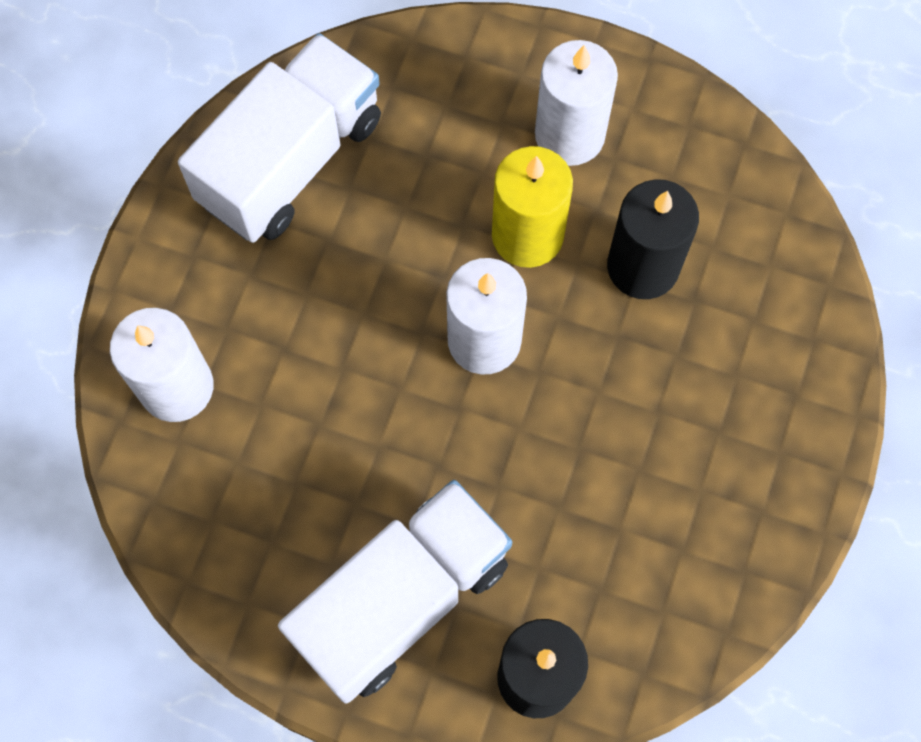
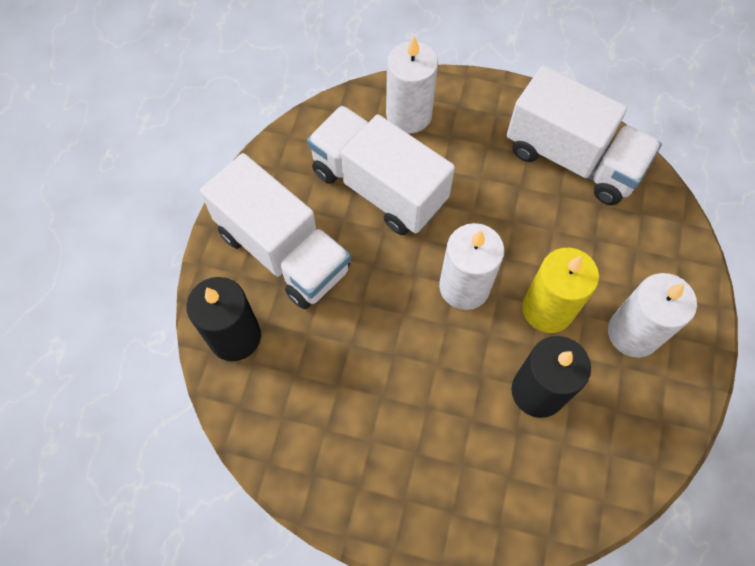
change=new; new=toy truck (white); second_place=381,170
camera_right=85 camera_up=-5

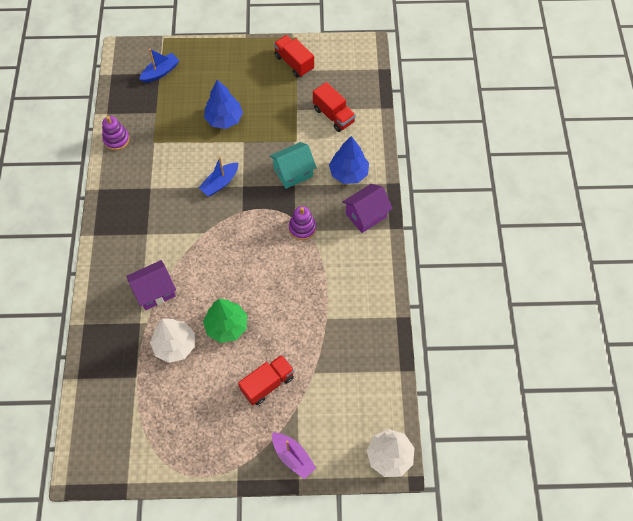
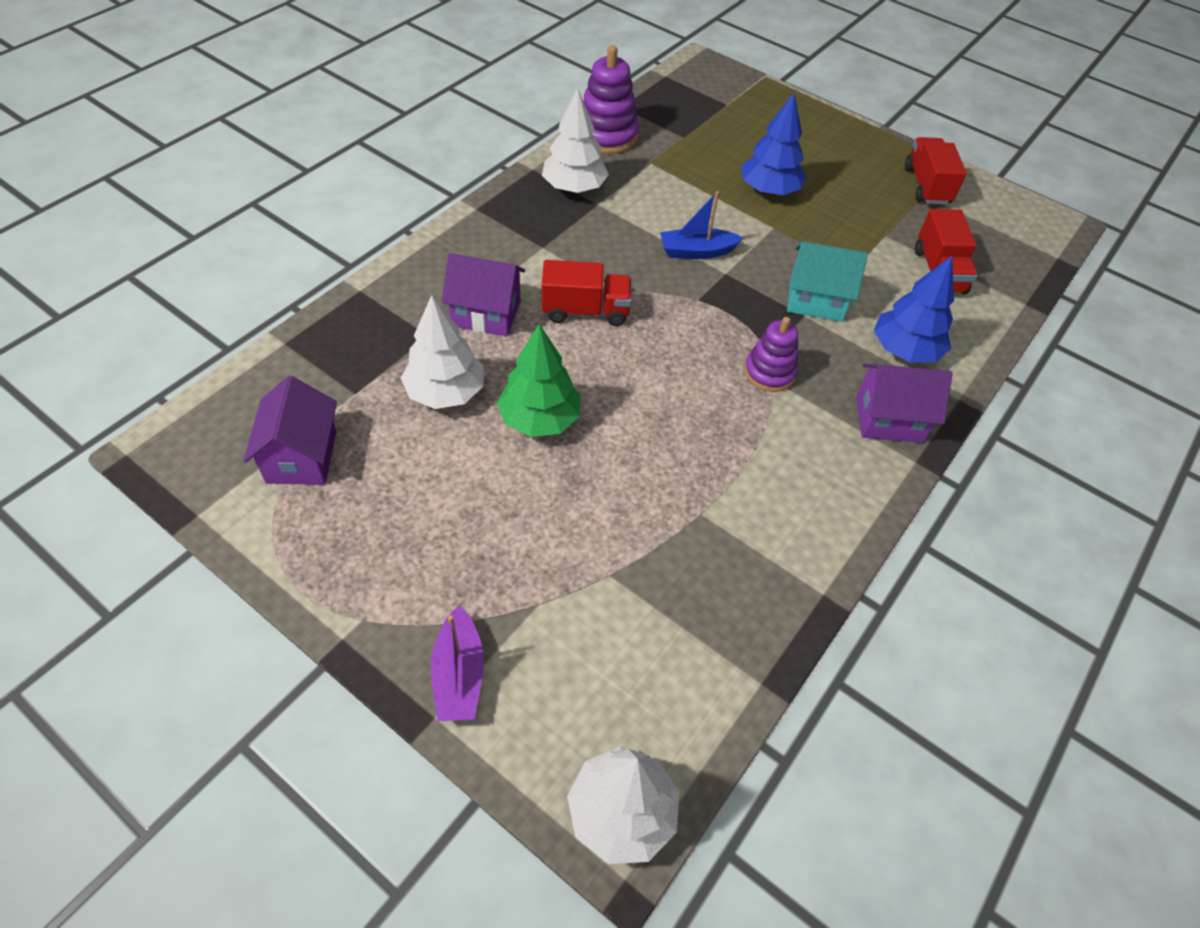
change=scaled; old=ring stacker (purple); first_place=116,133; second_place=611,99; factor=1.52
change=gone; old=sailboat (royal blue); first_place=159,65
change=shifted; old=toy truck (crimson); first_place=266,380; second_place=587,293
change=new; new=toy house (purple); second_place=290,430
change=new; new=toy tree (white); second_place=575,140
camera_right=35 camera_up=-10

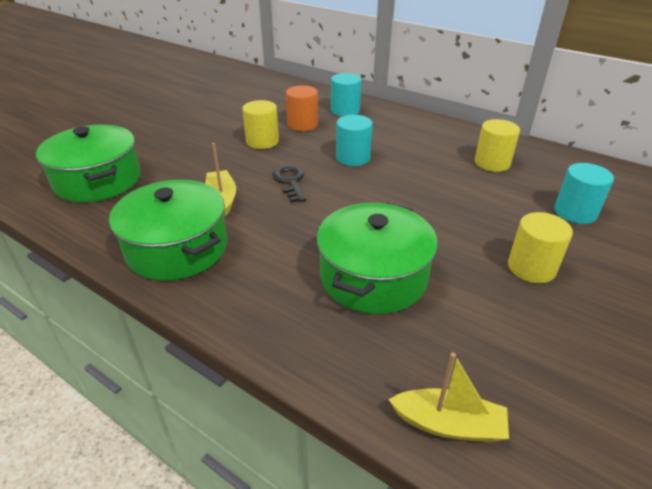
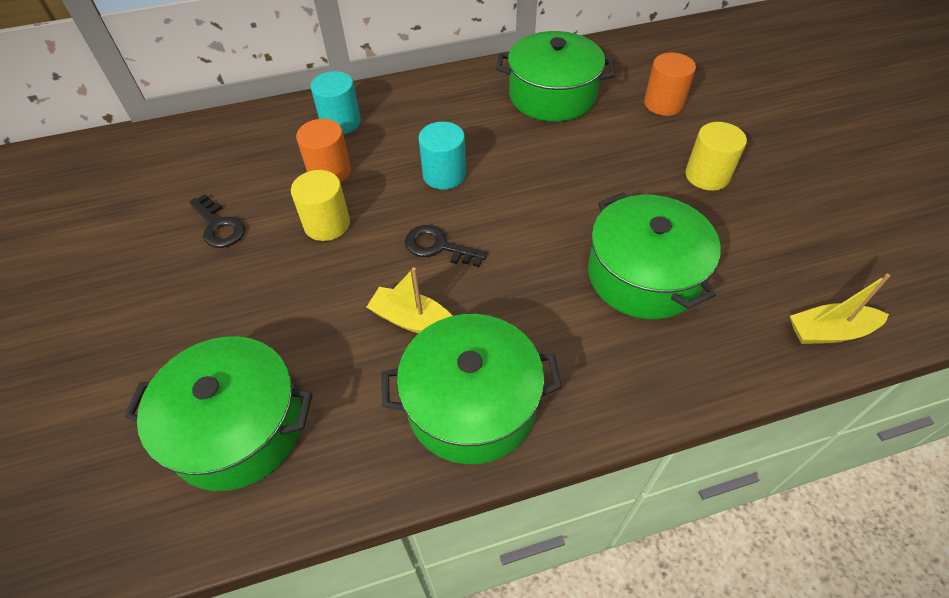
change=rotated; old=sailboat (yellow); first_place=448,397; second_place=840,309; degrees=-150
change=swapped; old=cylinder shape (yellow); new=pot (emerald); first_place=497,145; second_place=555,76
change=repainted; old=cylinder shape (teal); new=cylinder shape (orange); first_place=584,193; second_place=670,84
change=new; new=door key (ebony); second_place=217,221
camera_right=-50 camera_up=15

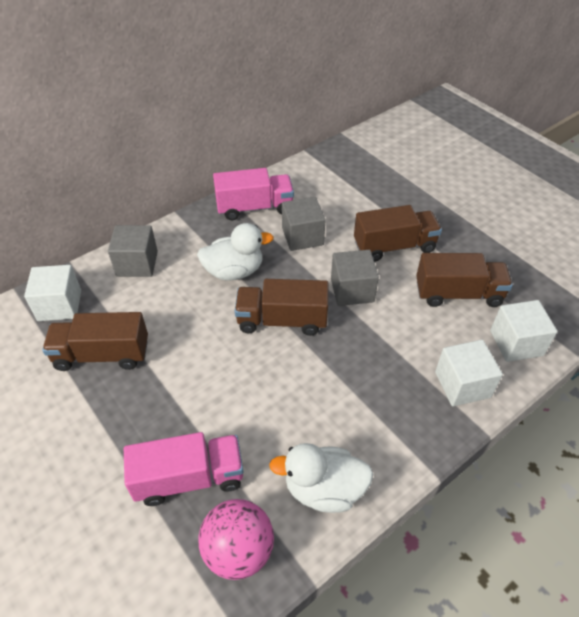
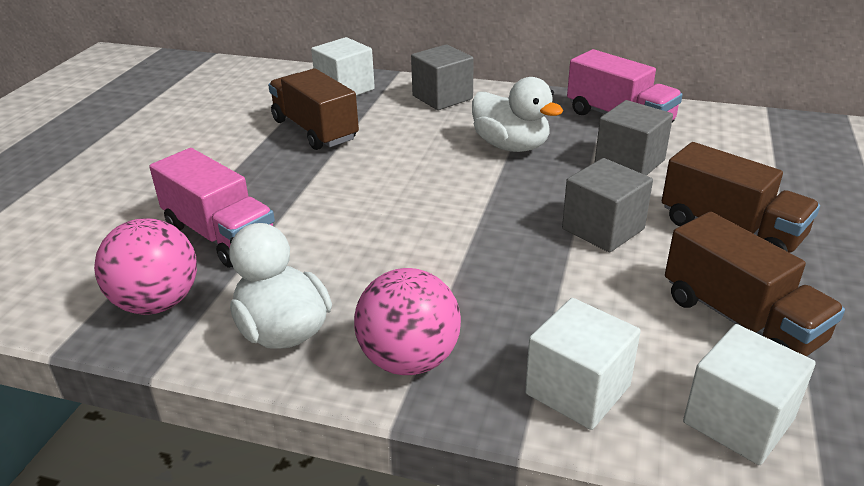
change=gone; old=toy truck (dark brown); first_place=281,307
change=new; new=sphere (pink); second_place=407,321
camera_right=55 camera_up=-15

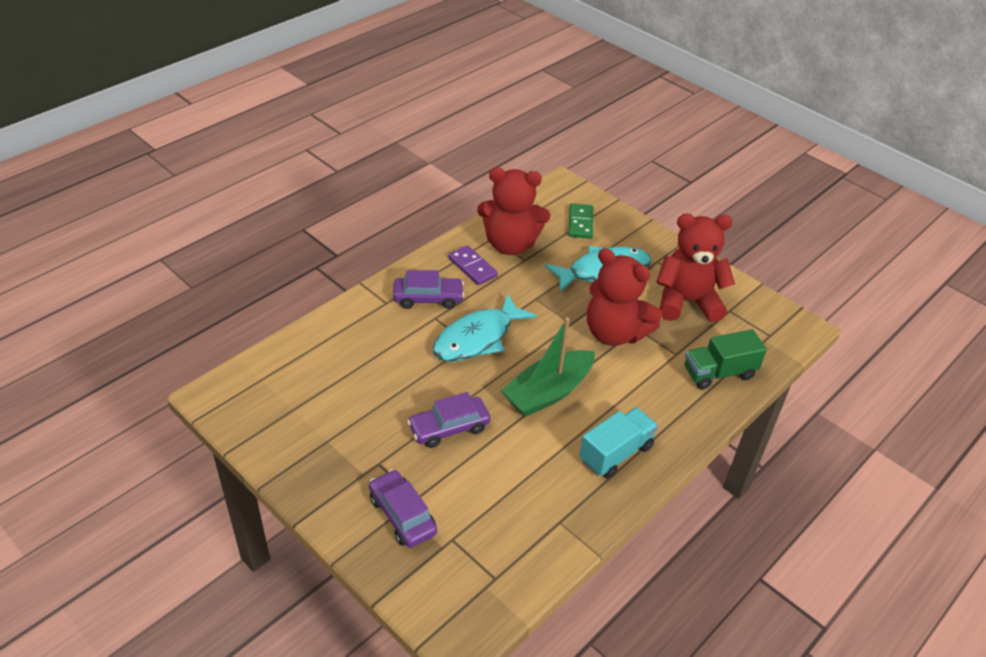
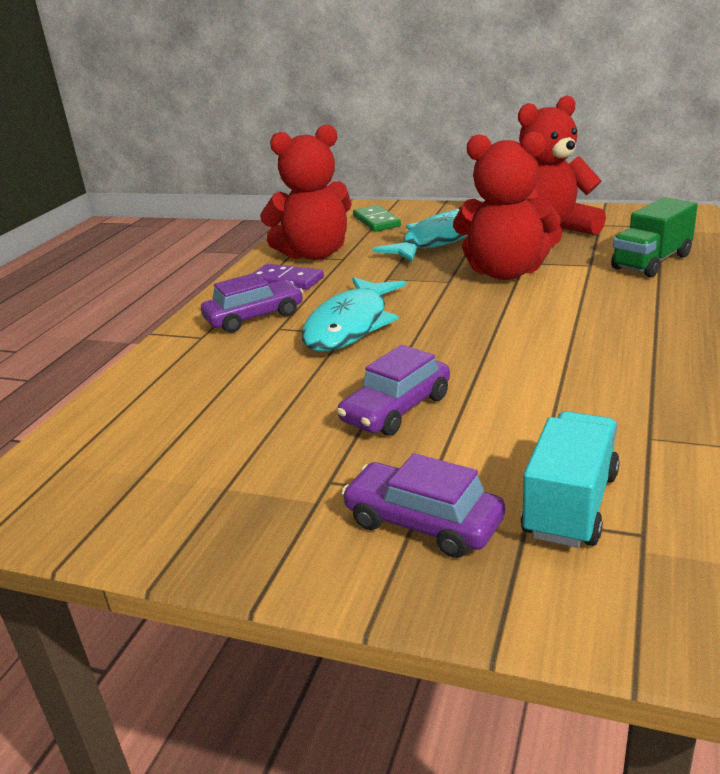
change=gone; old=sailboat (emerald); first_place=548,367
change=shifted; old=toy truck (teal); first_place=618,443; second_place=570,479
camera_right=-20 camera_up=-15

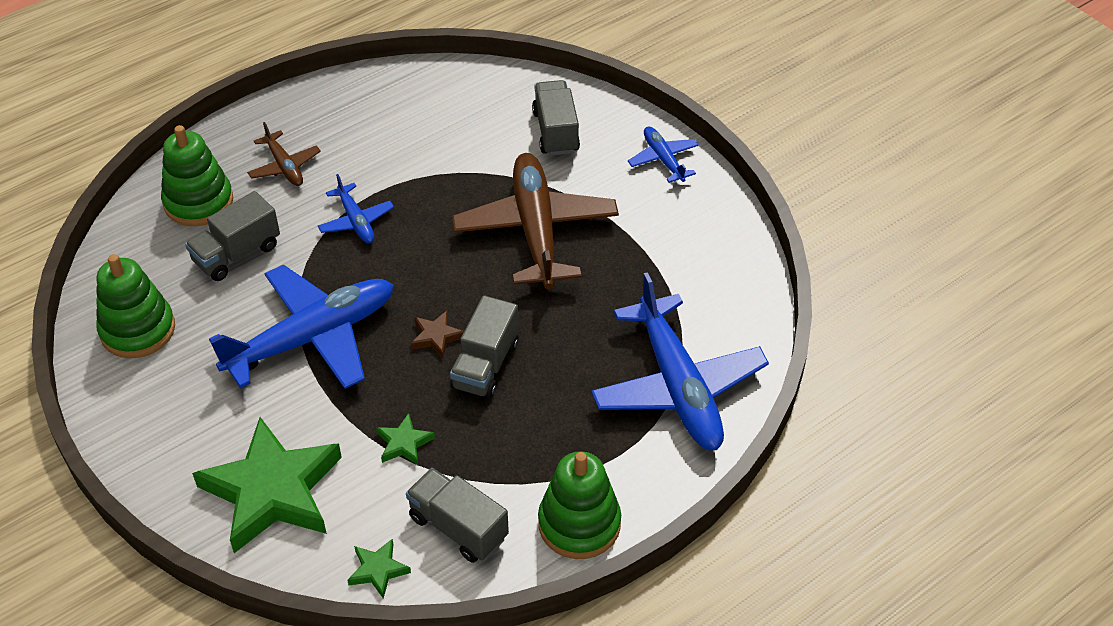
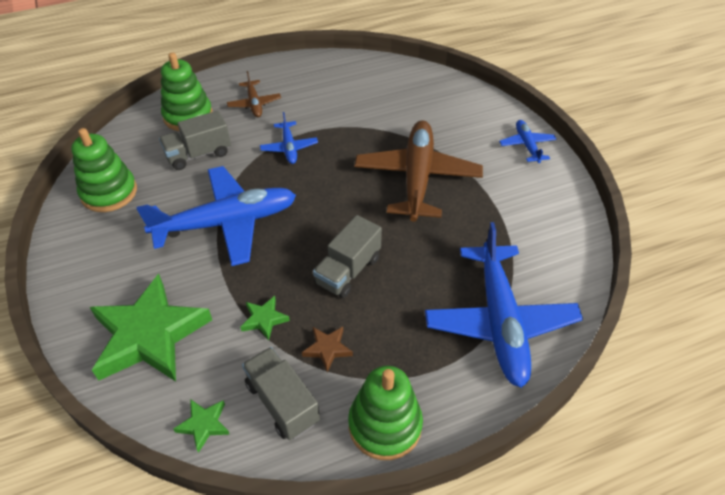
change=shifted; old=star (dark brown); first_place=437,334; second_place=327,349
change=gone; old=toy truck (ash-grey); first_place=556,118
camera_right=15 camera_up=0

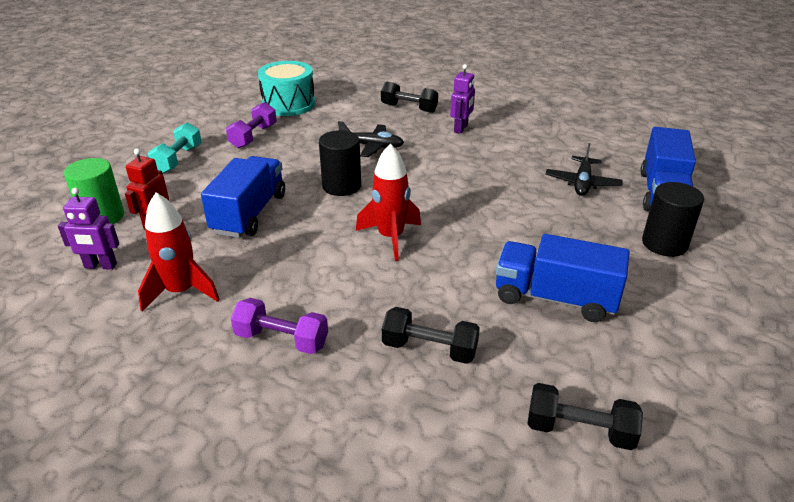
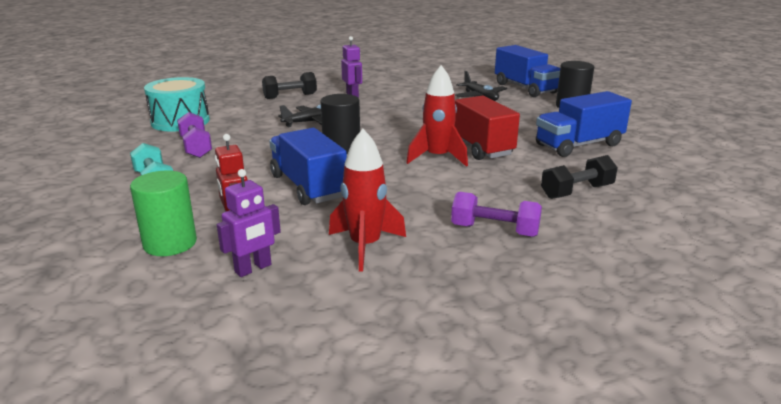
change=rotated; old=hand weight (purple); first_place=279,326; second_place=496,214; degrees=45
change=gone; old=hand weight (ebony); first_place=585,416
change=new; new=toy truck (crimson); second_place=487,128
camera_right=-45 camera_up=-10

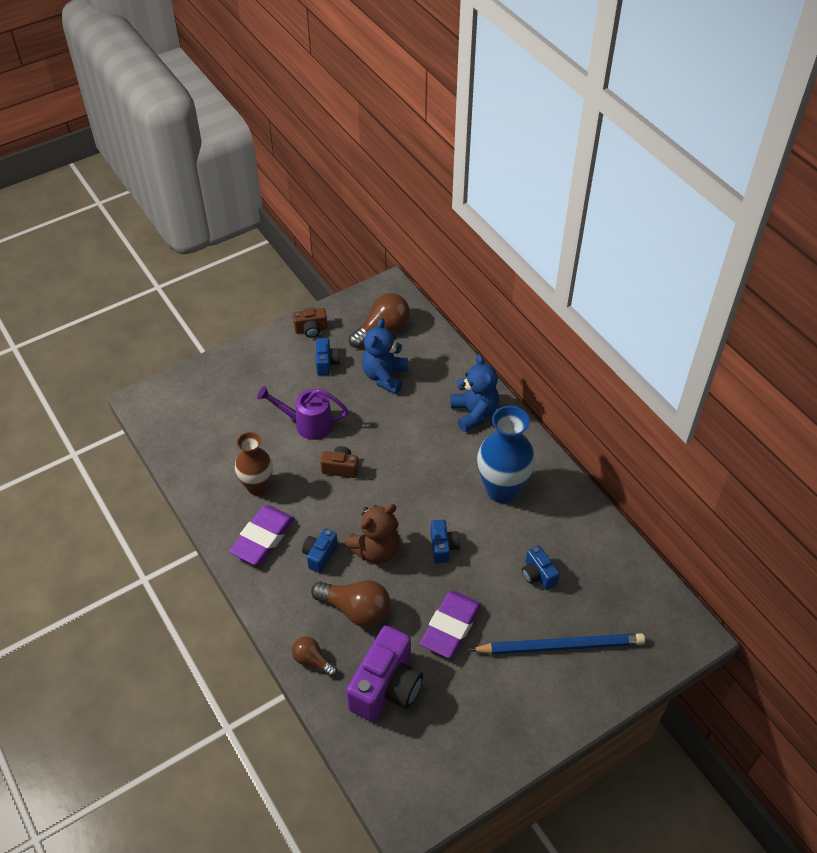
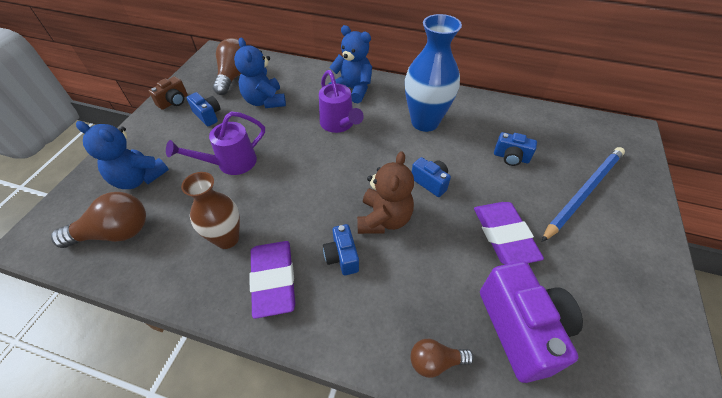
change=shifted; old=lightbulb (dark brown); first_place=351,604; second_place=98,220
change=gone; old=camera (dark brown); first_place=339,462
change=new; new=teddy bear (royal blue); second_place=122,155
change=new; new=watering can (purple); second_place=341,101
camera_right=-40 camera_up=0

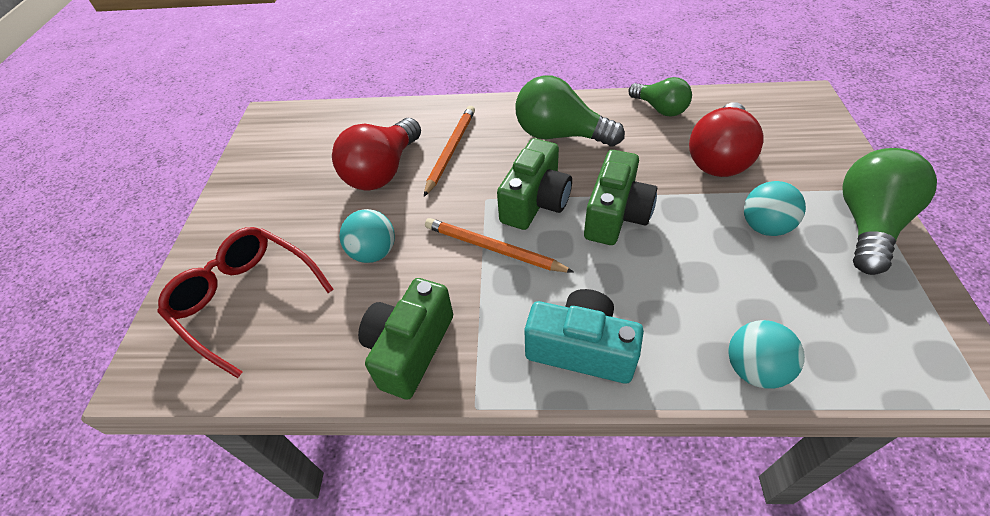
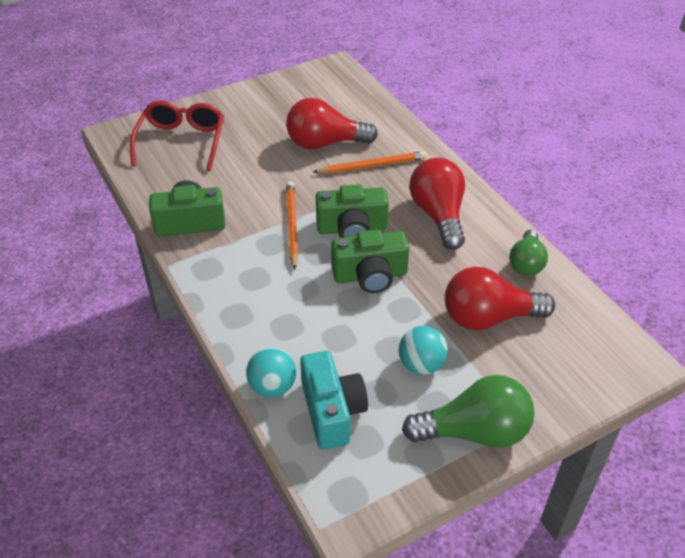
change=gone; old=sphere (teal); first_place=367,236
change=repainted; old=lightbulb (emerald); new=lightbulb (crimson); first_place=570,110; second_place=437,204
change=shifted; old=camera (teal); first_place=584,336; second_place=334,400
camera_right=55 camera_up=-5

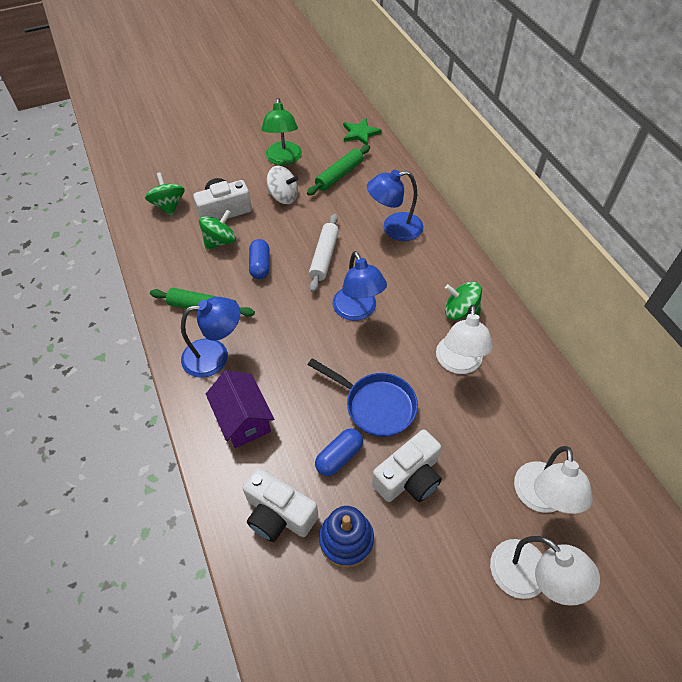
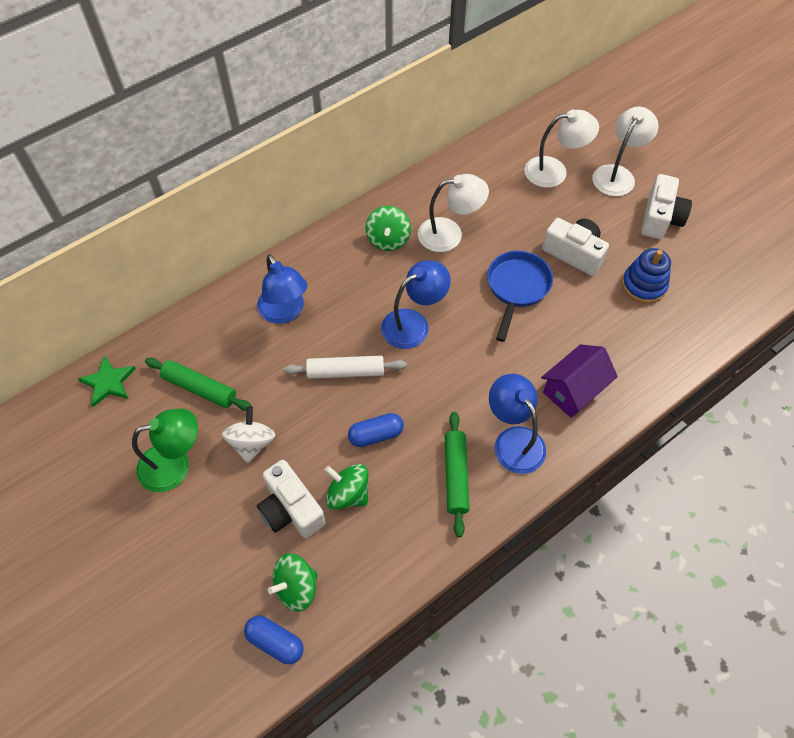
change=shifted; old=camera (white); first_place=280,504; second_place=666,206
change=shifted; old=pill (royal blue); first_place=339,452; second_place=274,639
camera_right=-105 camera_up=5

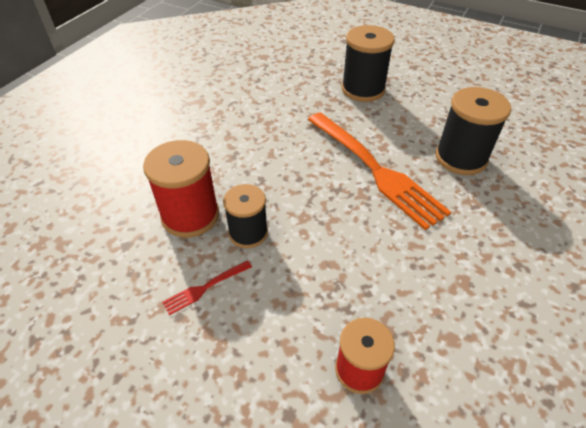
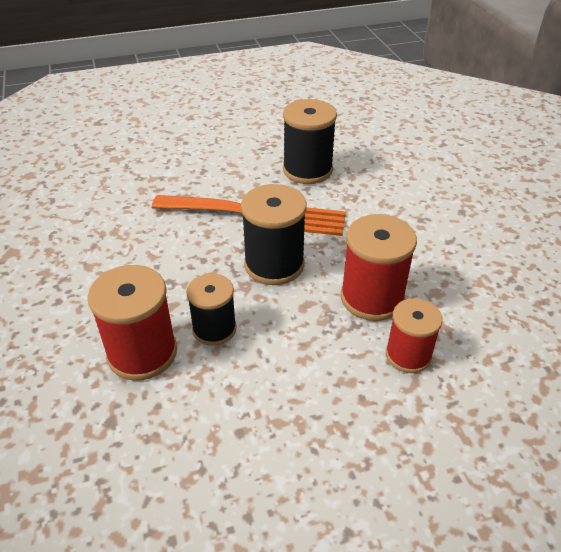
change=gone; old=table fork (crimson); first_place=207,287
change=shifted; old=bobbin (ebony); first_place=368,63; second_place=274,234
change=new; new=bobbin (crimson); second_place=379,267
camera_right=-45 camera_up=-5

